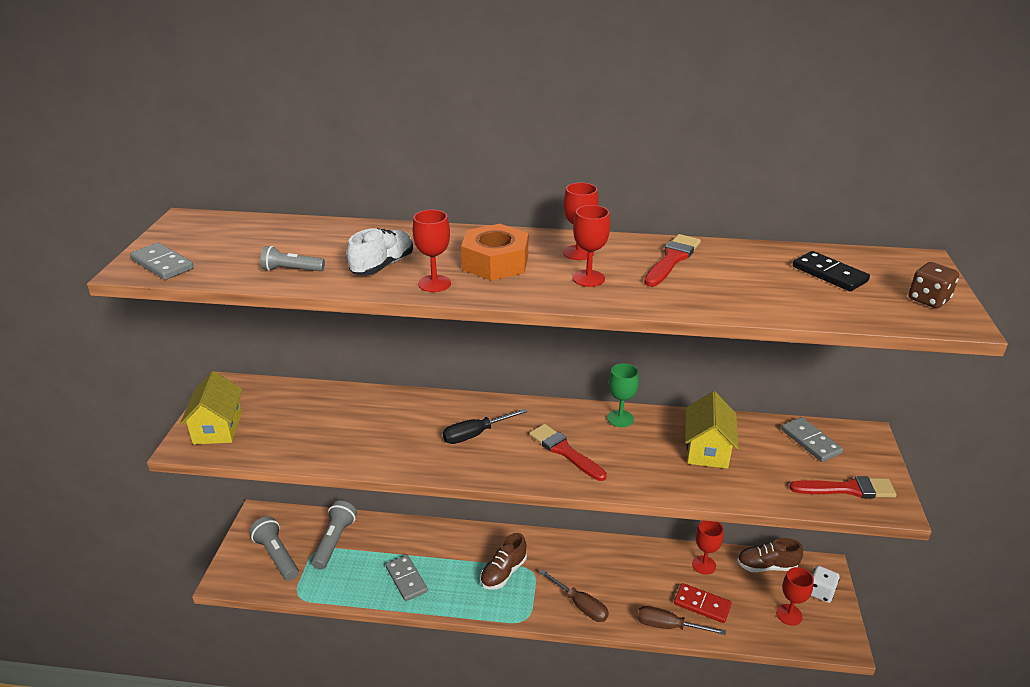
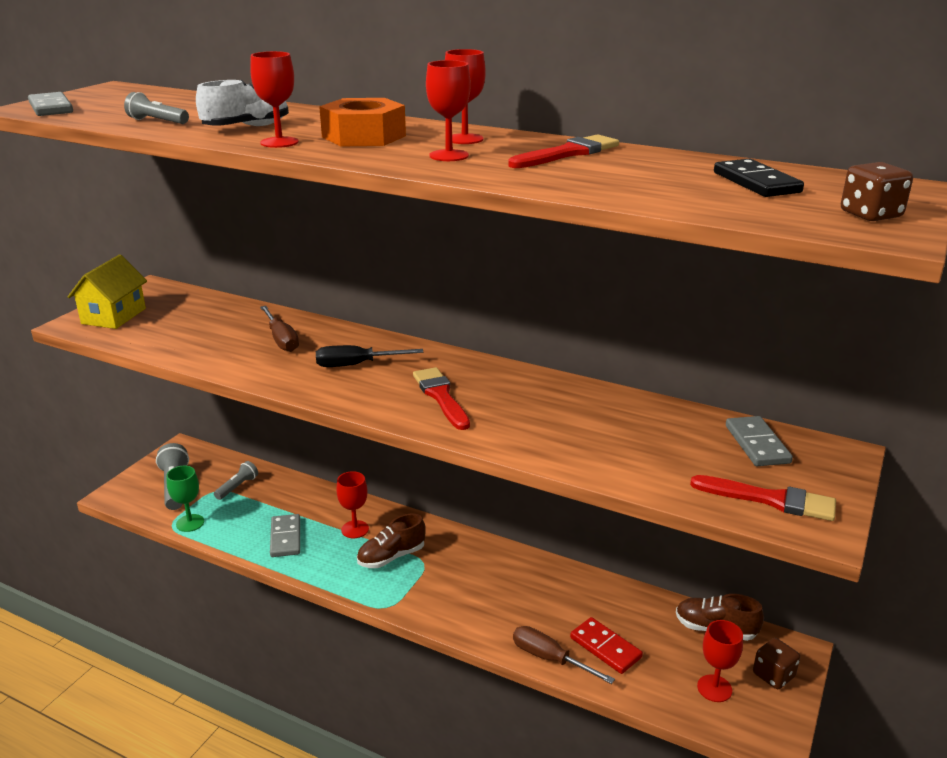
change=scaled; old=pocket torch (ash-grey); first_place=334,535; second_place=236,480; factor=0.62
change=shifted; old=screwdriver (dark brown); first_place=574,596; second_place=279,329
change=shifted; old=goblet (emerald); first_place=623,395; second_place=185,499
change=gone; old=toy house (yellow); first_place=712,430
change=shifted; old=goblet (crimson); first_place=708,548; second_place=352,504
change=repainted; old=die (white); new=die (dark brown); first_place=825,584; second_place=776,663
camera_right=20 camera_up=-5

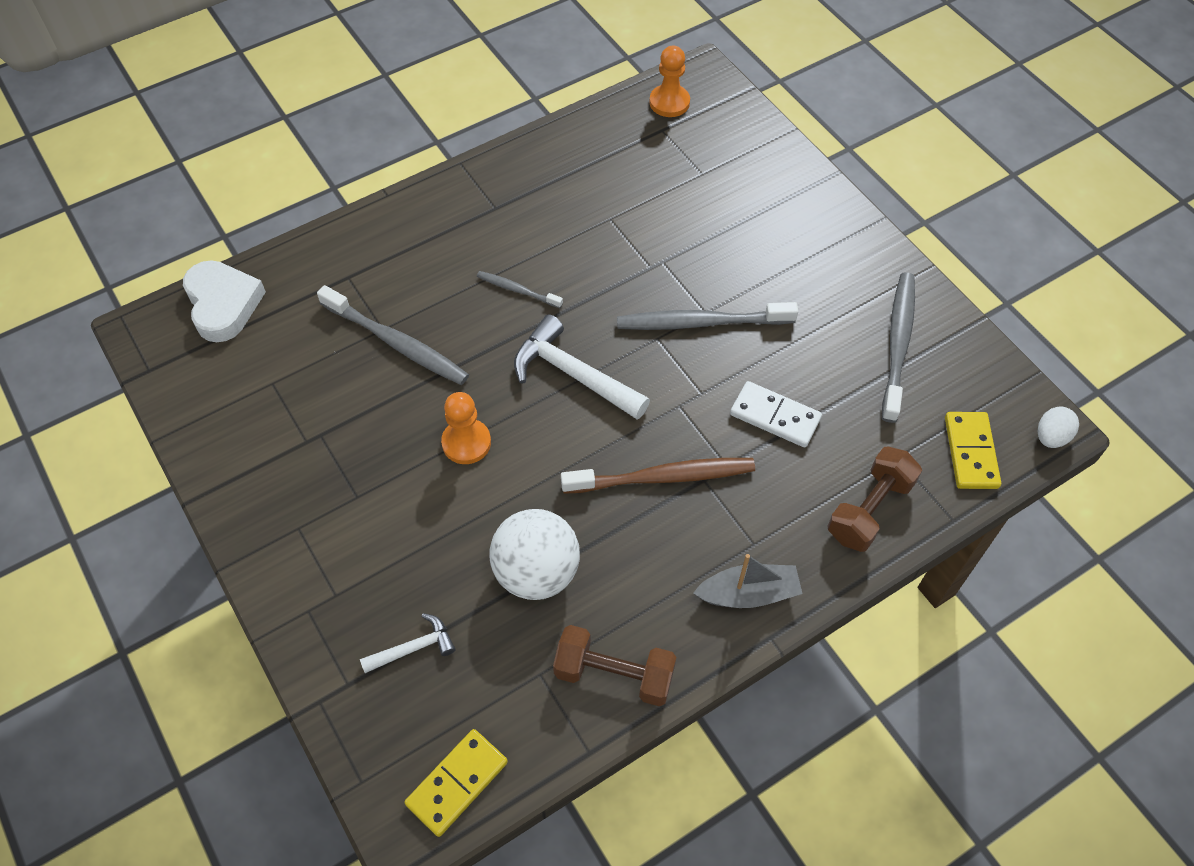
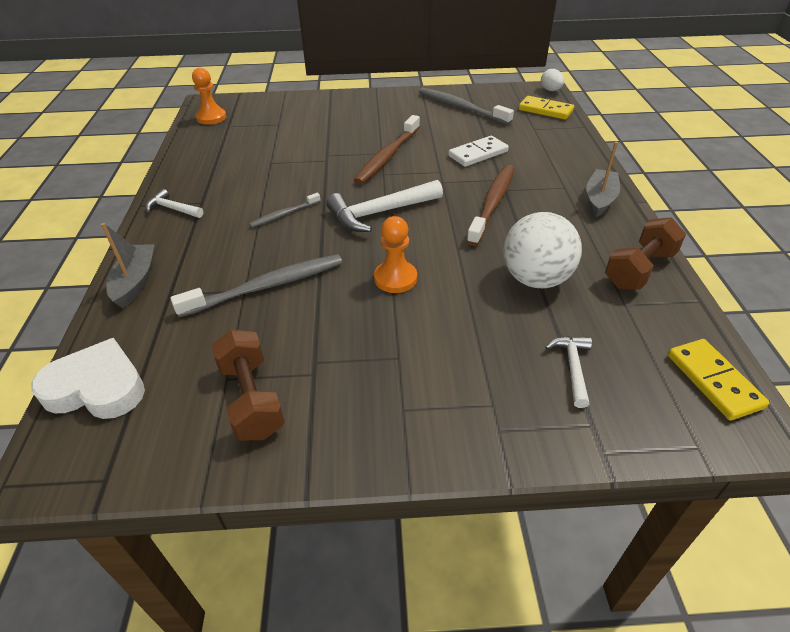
change=repainted; old=dental brush (ash-grey); new=dental brush (dark brown); first_place=707,316; second_place=387,149
change=shifted; old=hand weight (dark brown); first_place=875,499; second_place=248,384
change=new; new=sailboat (ash-grey); second_place=128,265
change=new; new=carpenter's hammer (white); second_place=174,203
camera_right=-60 camera_up=-15

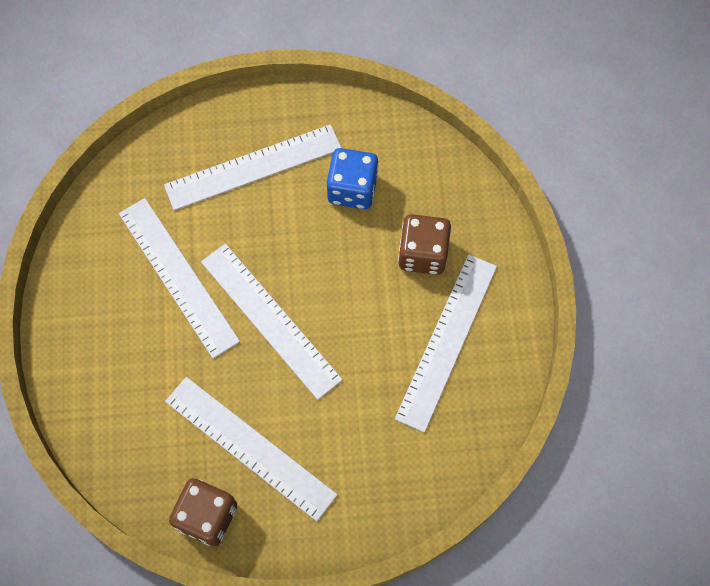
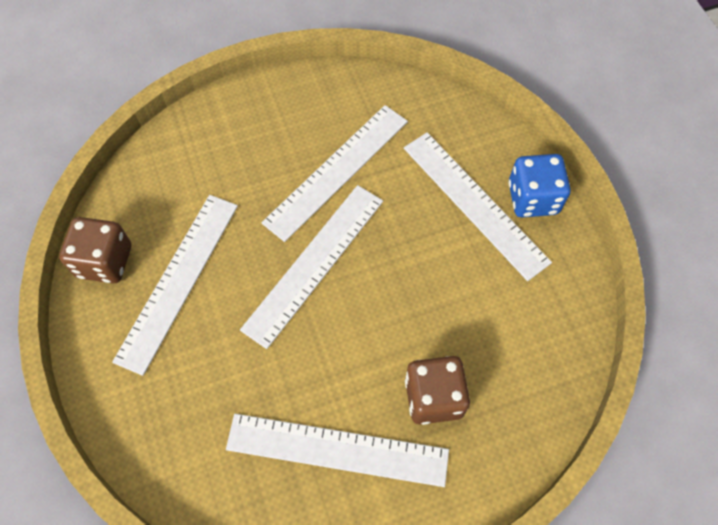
change=shifted; old=die (royal blue); first_place=353,178; second_place=540,185
camera_right=75 camera_up=-5

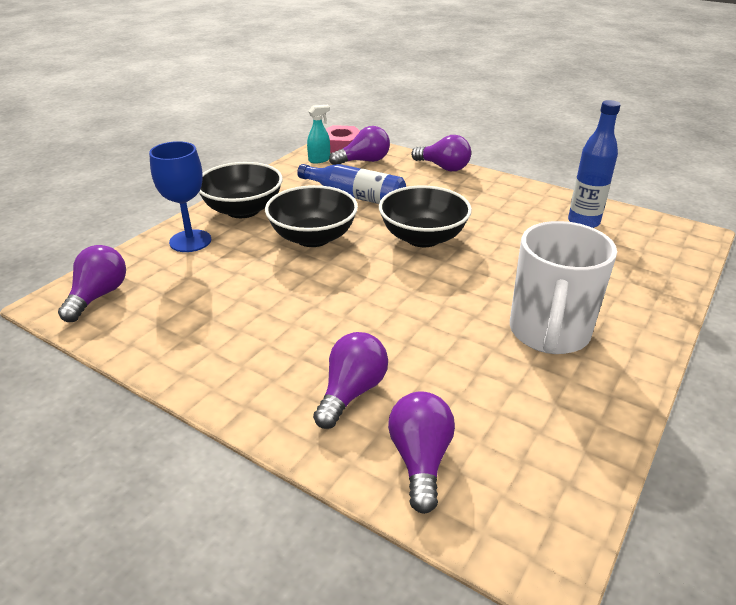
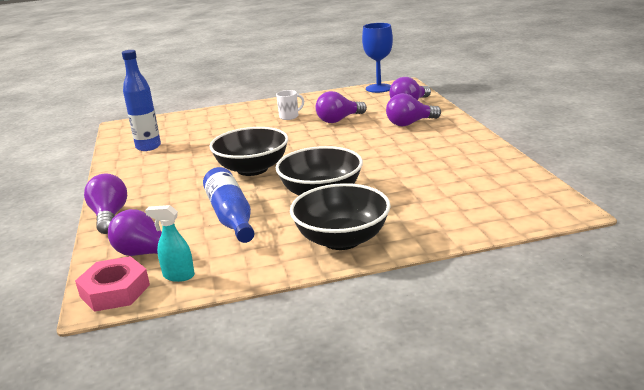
change=shifted; old=lightbulb (purple); first_place=92,283; second_place=341,107
change=shifted; old=goblet (royal blue); first_place=180,196; second_place=377,58
change=scaled; old=mug (white); first_place=563,287; second_place=290,105; factor=0.42
camera_right=-135 camera_up=-10

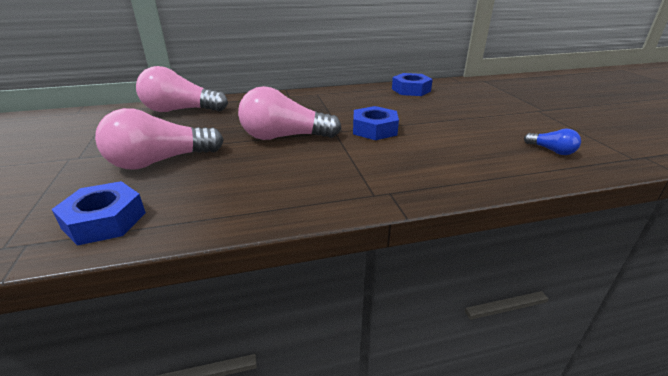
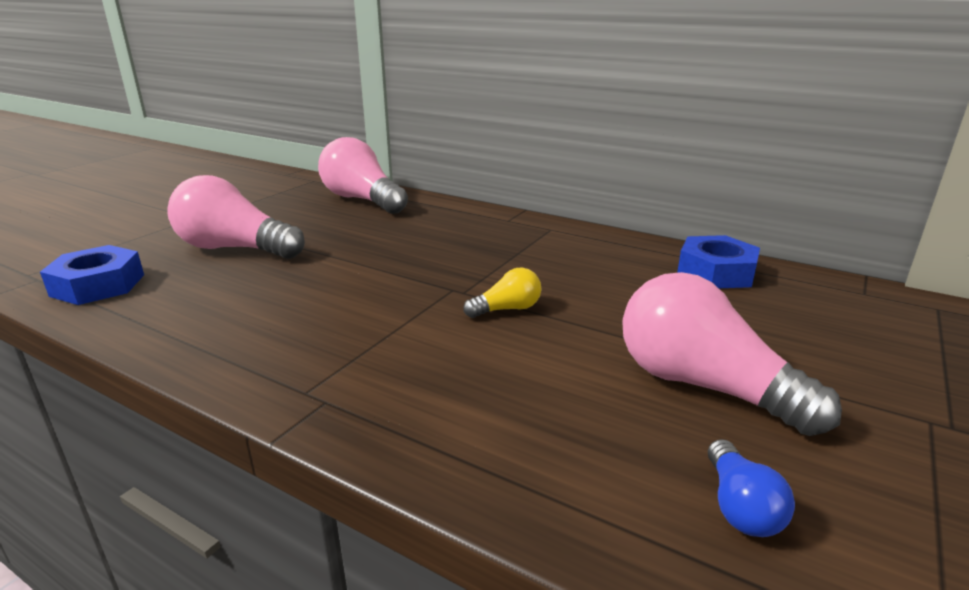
change=shifted; old=lightbulb (pink); first_place=289,113; second_place=732,354
change=swapped; old=nut (royal blue); new=lightbulb (yellow); first_place=376,123; second_place=502,293
camera_right=45 camera_up=-5

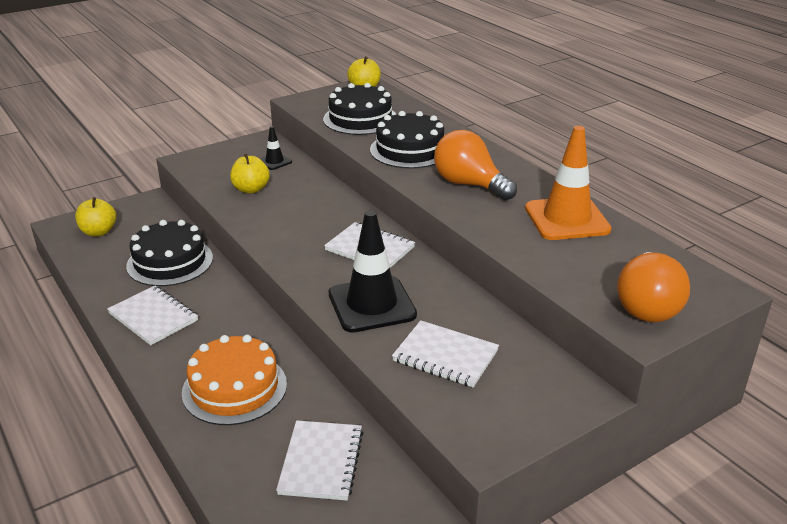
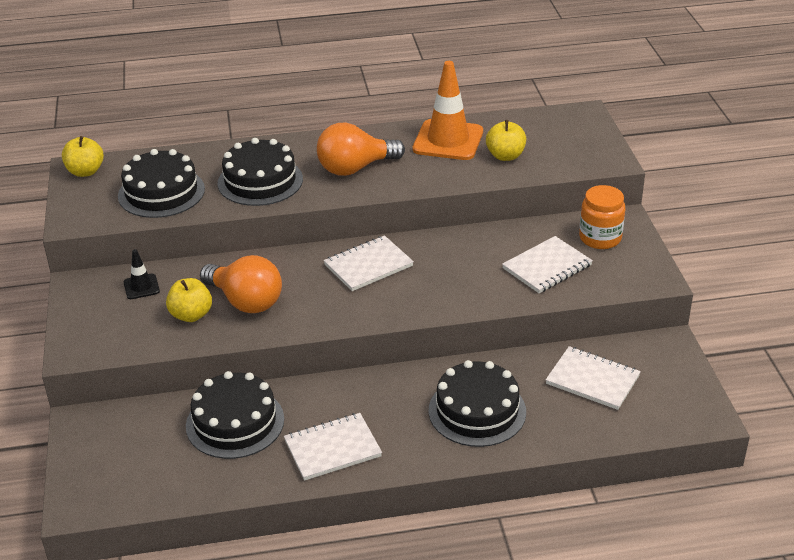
change=shifted; old=apple fruit (yellow); first_place=95,216; second_place=506,140
change=repainted; old=gateau (orange); new=gateau (ebony); first_place=234,380; second_place=477,403
change=gone; old=road cone (ebony); first_place=373,271
change=shifted; old=lightbulb (orange); first_place=653,287; second_place=241,284
change=new; new=jam jar (orange); second_place=602,217
camera_right=-65 camera_up=5

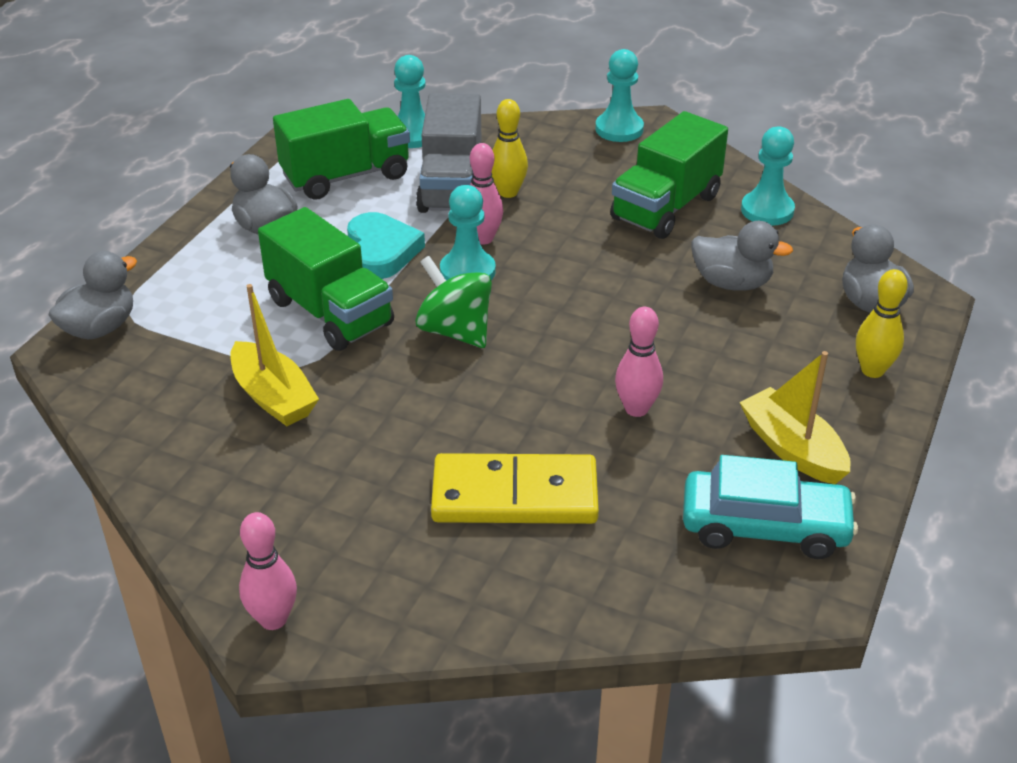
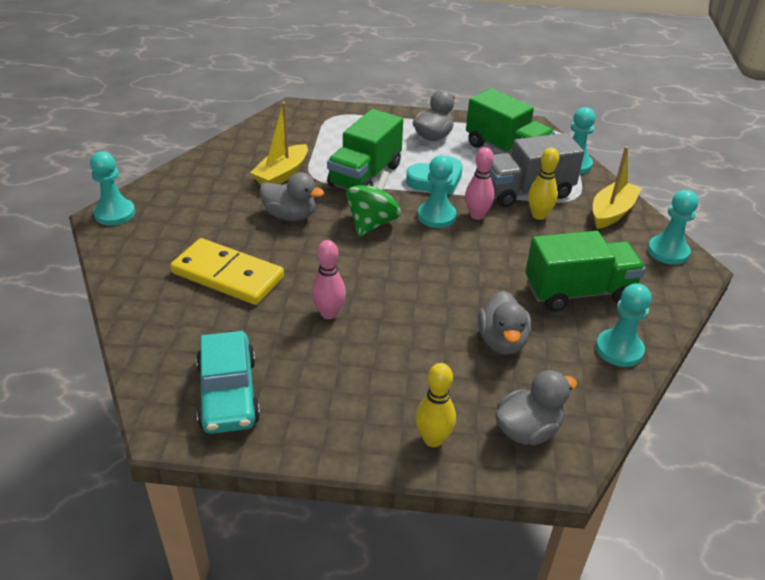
change=shifted; old=rubber duck (ash-grey); first_place=93,295; second_place=291,196
change=swapped; old=skittle (pink); new=pawn (teal); first_place=268,571; second_place=112,188
change=rotated; old=domino piece (yellow); first_place=515,488; second_place=227,271; degrees=-45
change=rotated; old=toy truck (emerald); first_place=669,175; second_place=586,271; degrees=150
change=shifted; old=sailboat (yellow); first_place=795,417; second_place=617,187
camera_right=70 camera_up=0

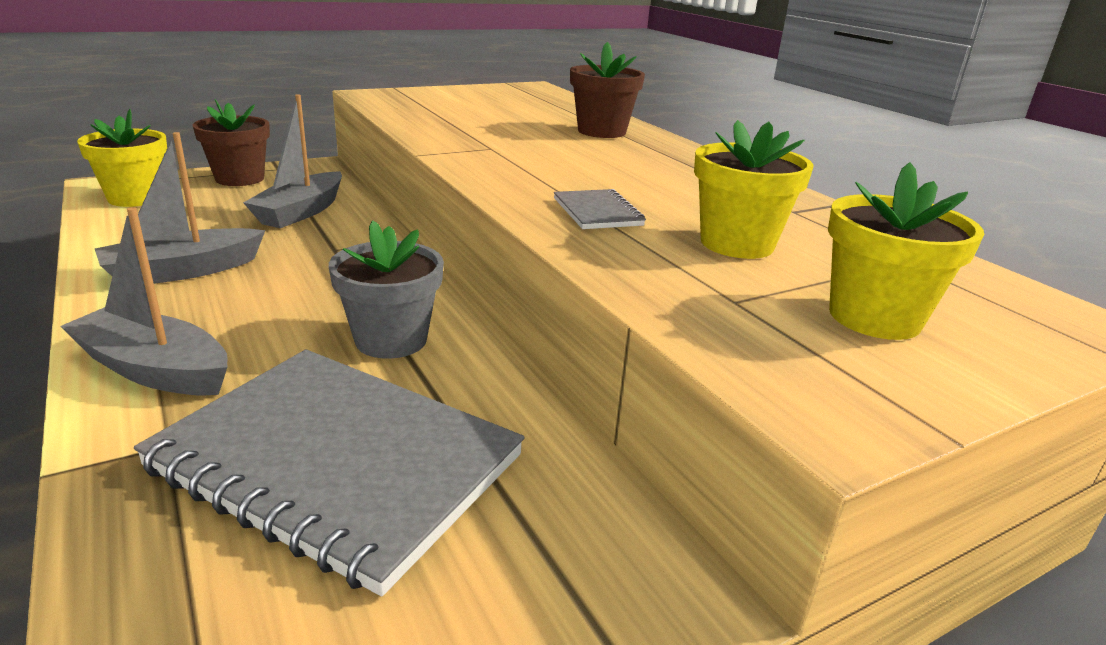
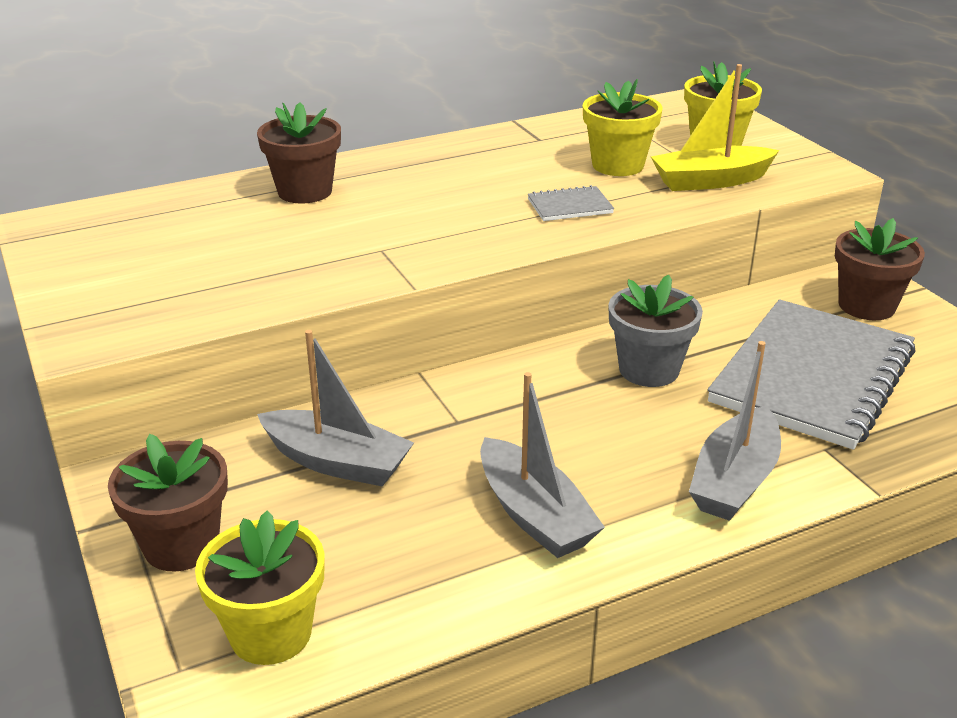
change=new; new=sailboat (yellow); second_place=715,127
change=new; new=potted plant (dark brown); second_place=880,269
camera_right=-85 camera_up=5

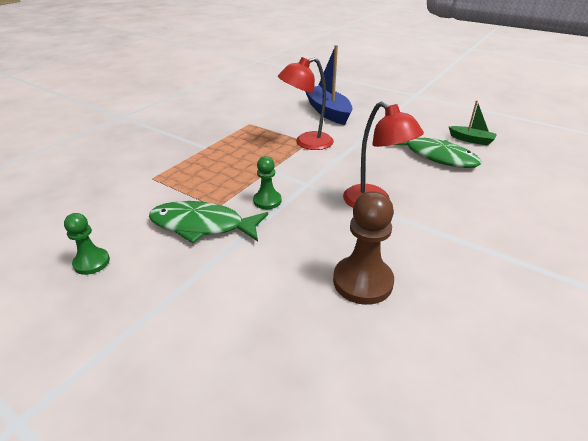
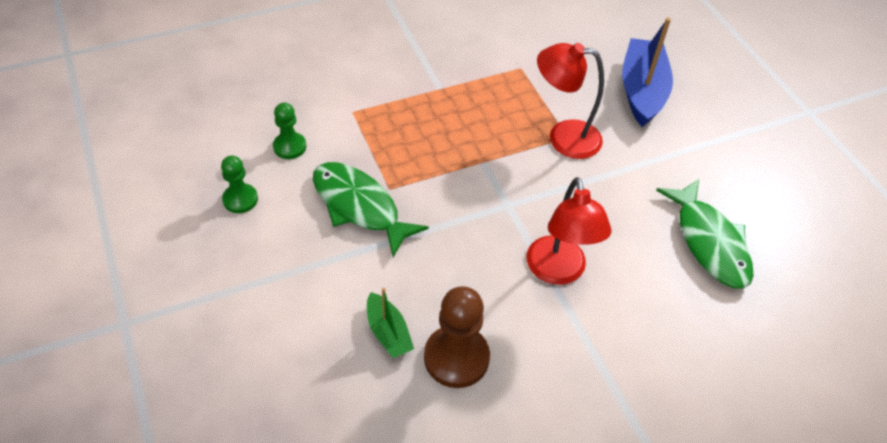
change=shifted; old=pawn (emerald); first_place=267,182; second_place=289,131
change=shifted; old=sailboat (emerald); first_place=473,123; second_place=390,323
camera_right=30 camera_up=15

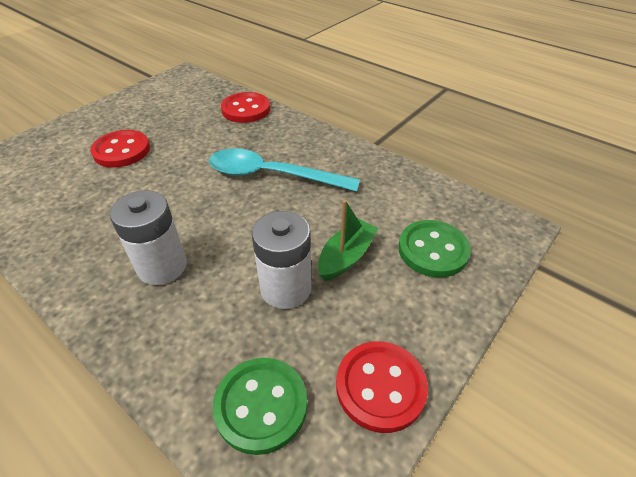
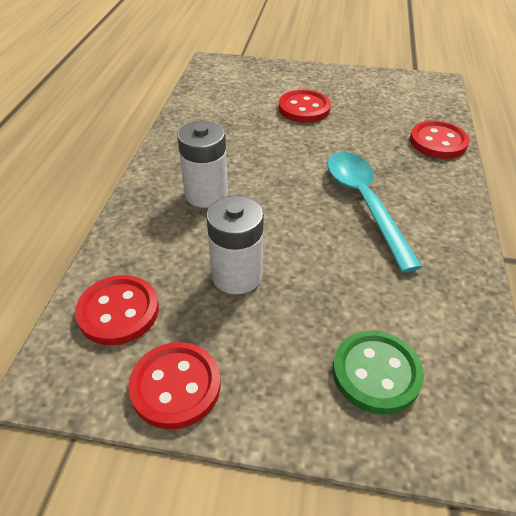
change=repainted; old=button (emerald); new=button (crimson); first_place=260,406; second_place=117,310
change=gone; old=sailboat (emerald); first_place=348,240
camera_right=60 camera_up=0

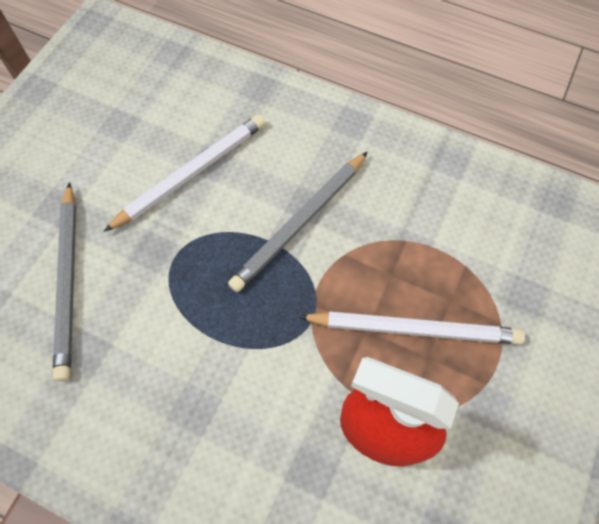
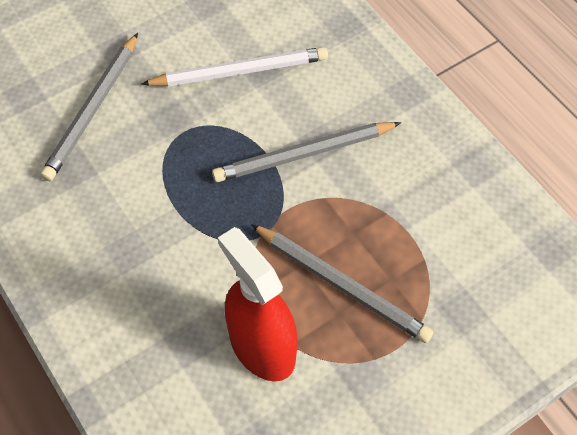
change=repainted; old=pencil (white); new=pencil (ash-grey); first_place=411,327; second_place=342,283
camera_right=30 camera_up=-5

